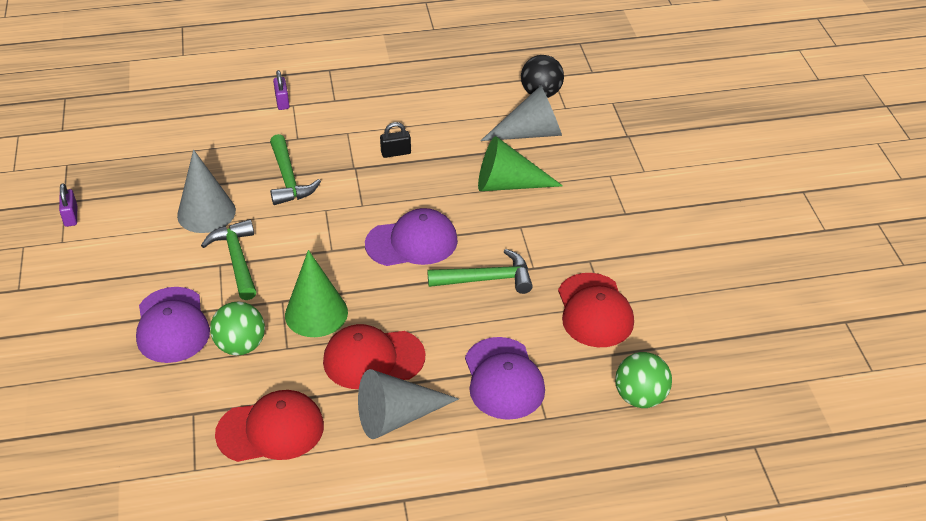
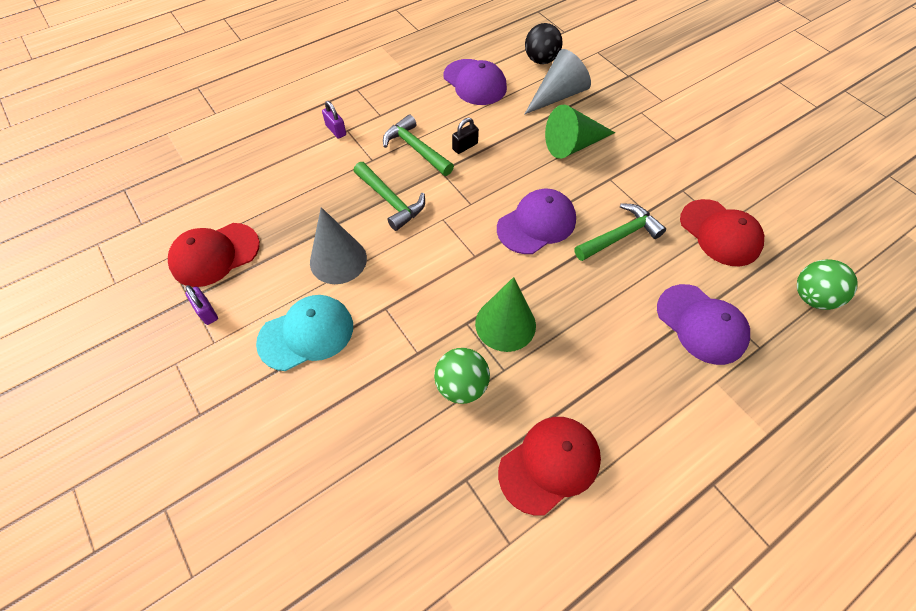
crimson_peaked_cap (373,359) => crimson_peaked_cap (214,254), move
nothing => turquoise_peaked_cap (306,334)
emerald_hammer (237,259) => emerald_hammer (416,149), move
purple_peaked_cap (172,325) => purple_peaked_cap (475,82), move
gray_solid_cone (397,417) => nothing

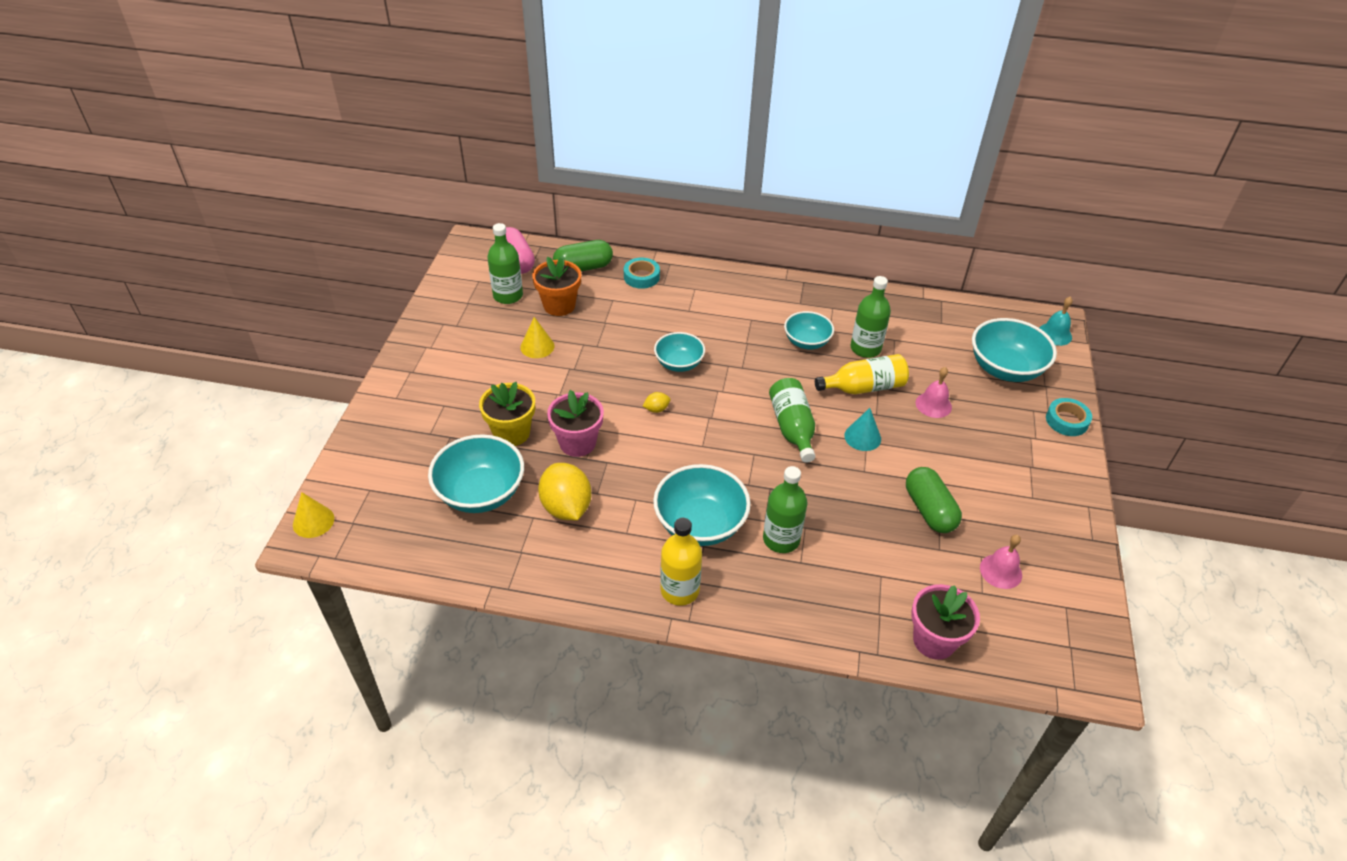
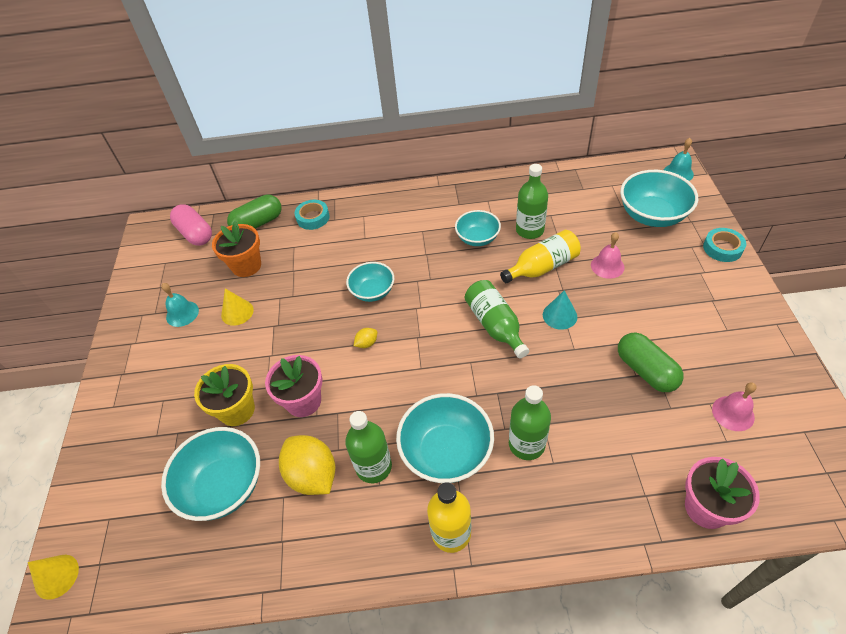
nothing => turquoise_hand_bell (182,313)
emerald_bottle (508,296) => emerald_bottle (374,467), move

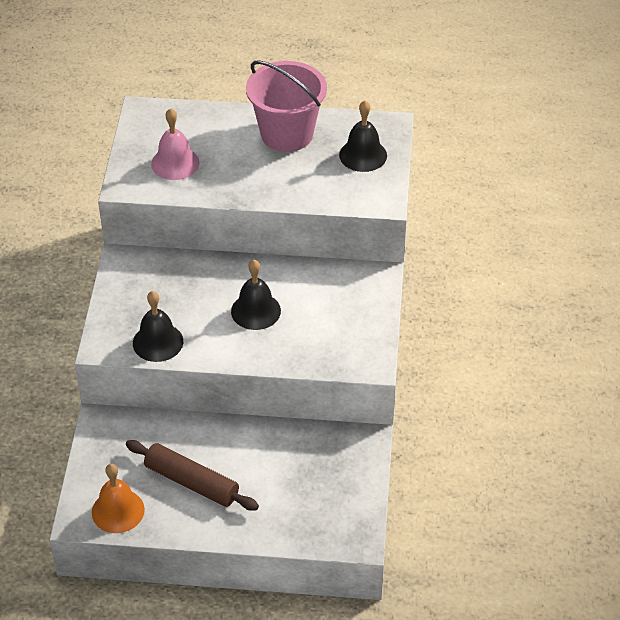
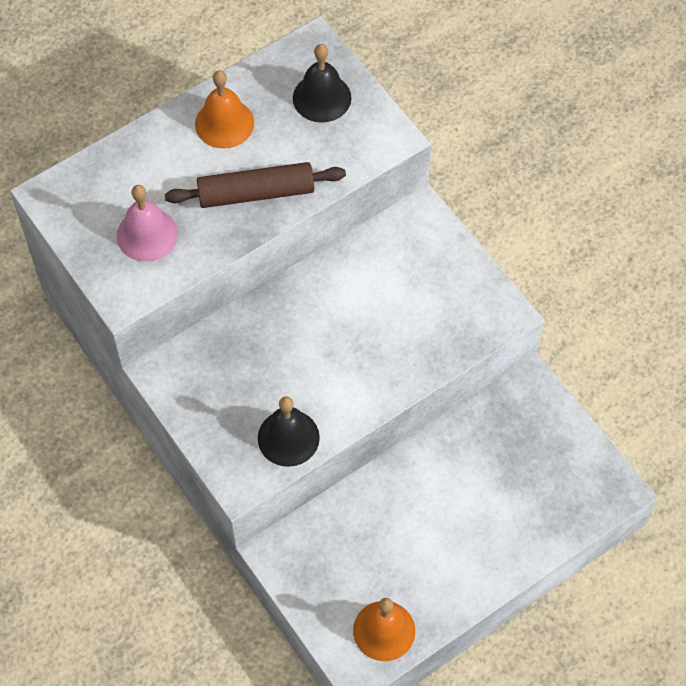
dark_brown_dough_roller (192,482) => dark_brown_dough_roller (256,193), move
pink_sand_bucket (287,134) => orange_hand_bell (224,123)
ebony_hand_bell (256,311) => nothing

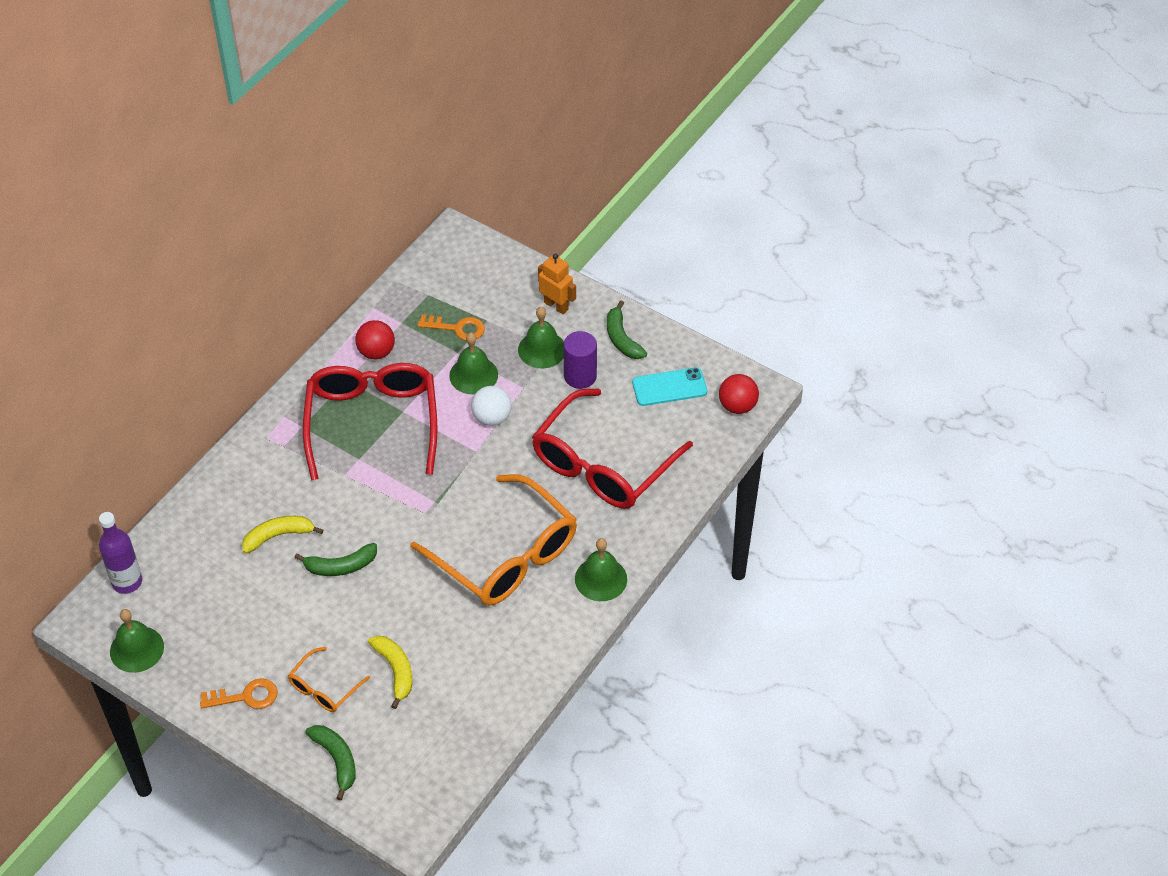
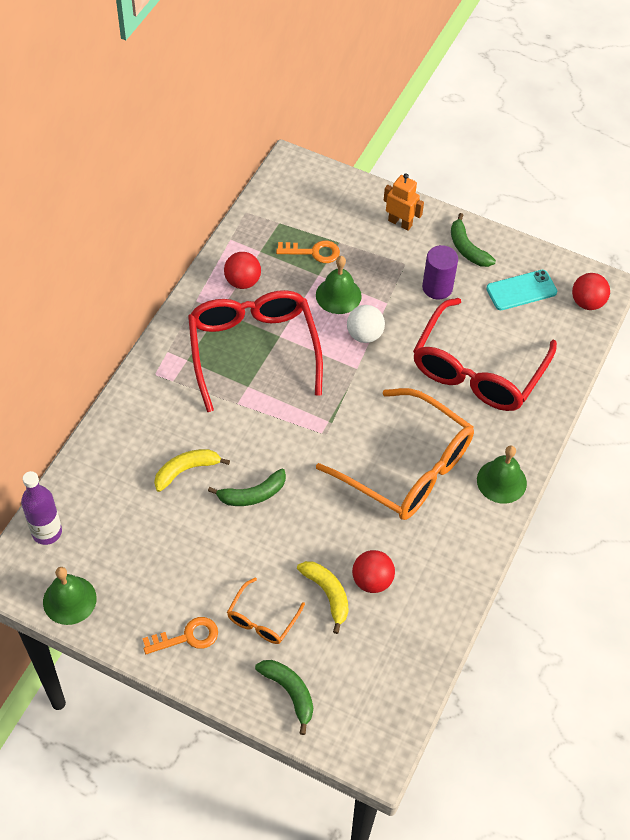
nothing => crimson_play_ball (372,580)
emerald_hand_bell (542,349) => nothing

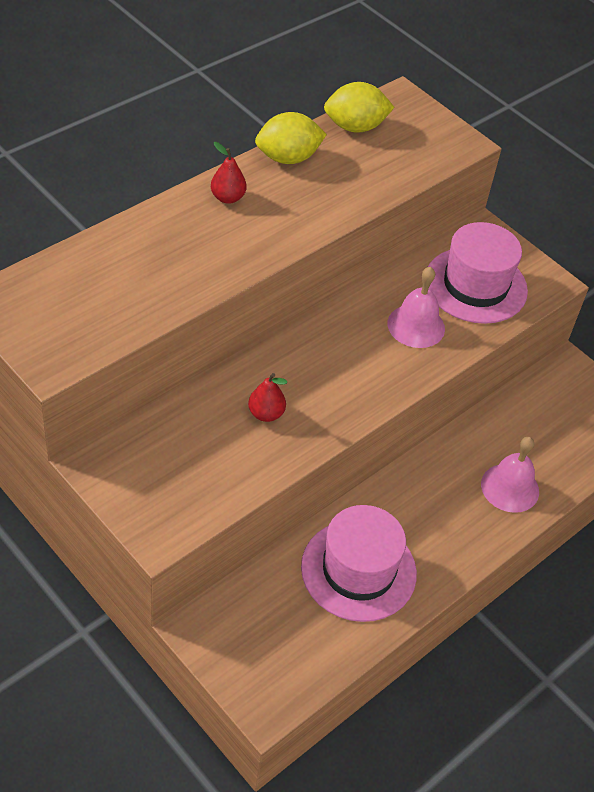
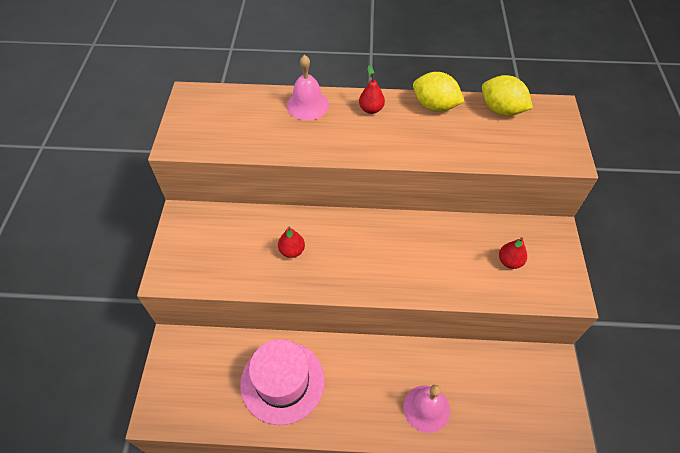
pink_hand_bell (416,326) => pink_hand_bell (307,105), move
pink_tall_hat (475,285) => crimson_pear (509,261)

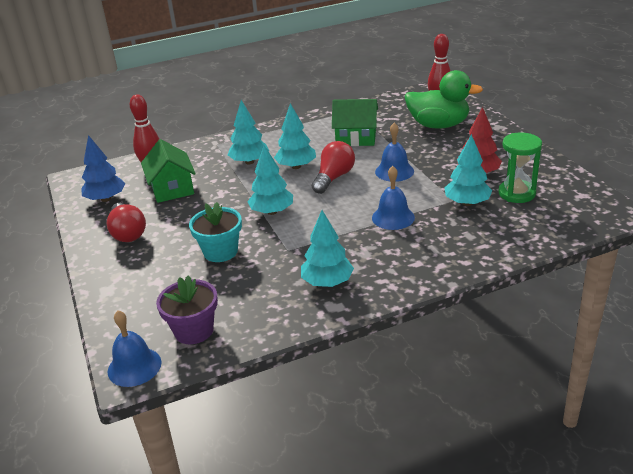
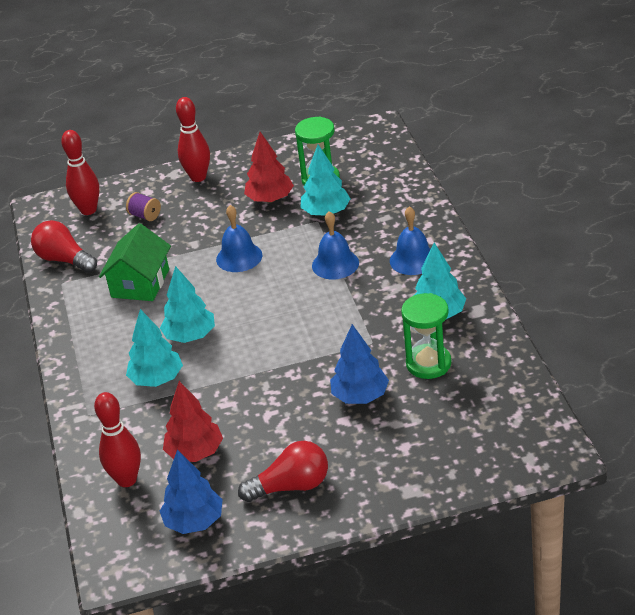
crimson_lightbulb (333,178) => crimson_lightbulb (64,260), move
emerald_toy_duck (438,125) => purple_spool (145,216)
emerald_cottage (172,188) => crimson_tree (195,452)
nothing => crimson_bowling_pin (198,177)
turquoise_flower_pot (220,252) => royal_blue_tree (360,396)
royal_blue_hand_bell (134,366) => royal_blue_hand_bell (413,259), move
nothing => emerald_hourglass (428,364)
purple_flower_pot (194,330) => nothing
turquoise_tree (272,212) => nothing

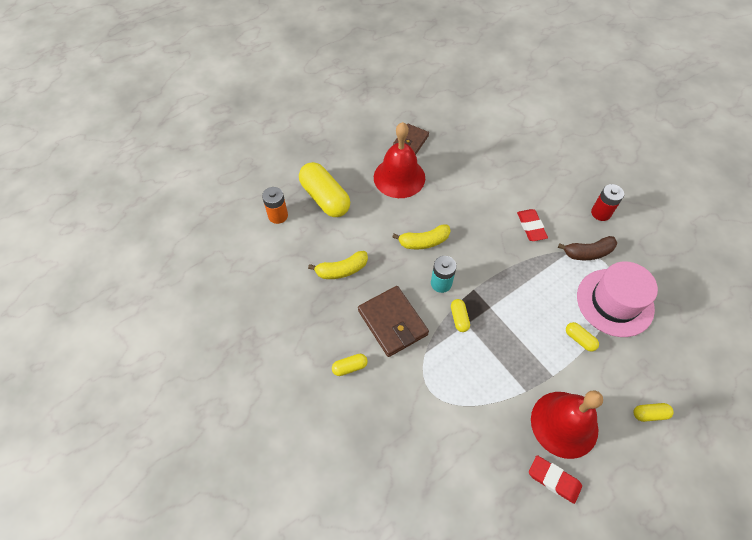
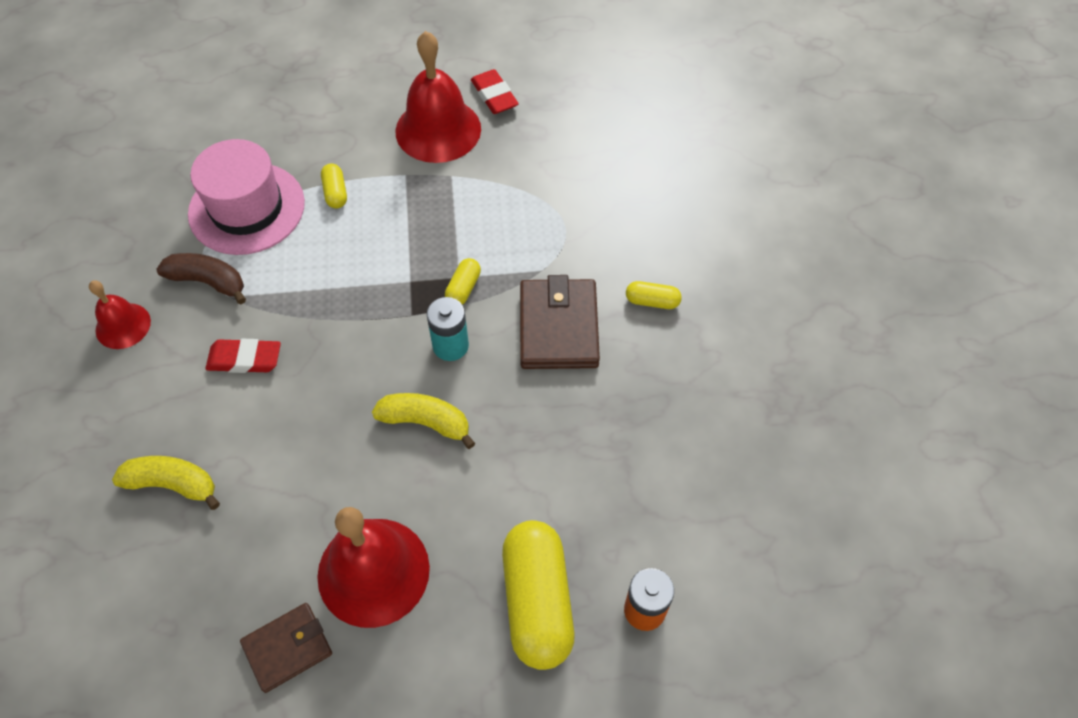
crimson_AA_battery (601,213) => crimson_hand_bell (123,325)
golden_banana (342,270) => golden_banana (173,484), move
crimson_gum_eraser (531,227) => crimson_gum_eraser (245,359), 75 degrees clockwise
golden_pill_shape (649,414) => nothing

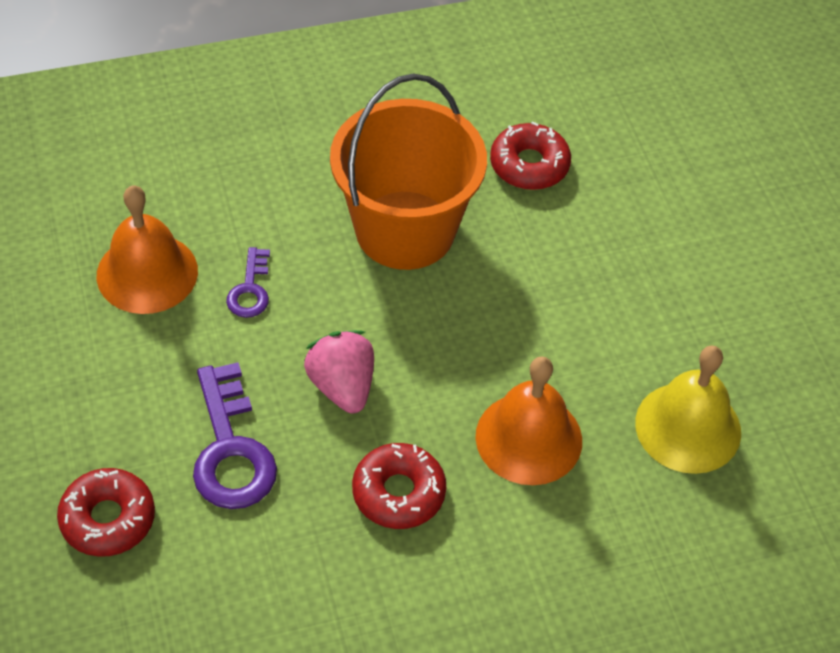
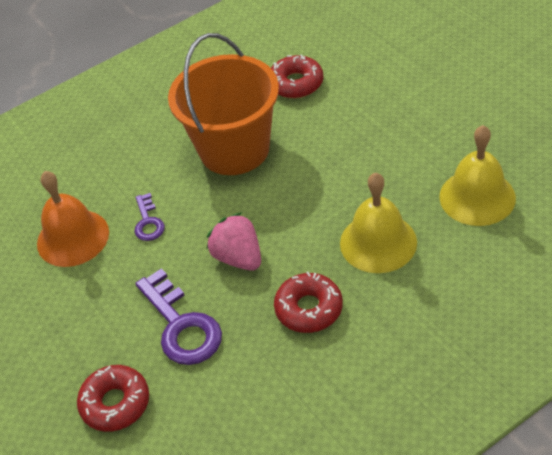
orange_hand_bell (529,438) => golden_hand_bell (378,242)

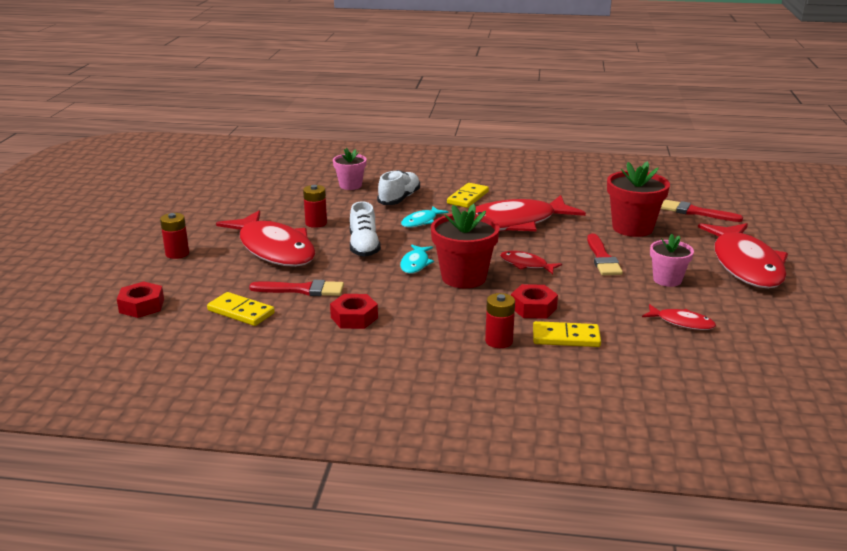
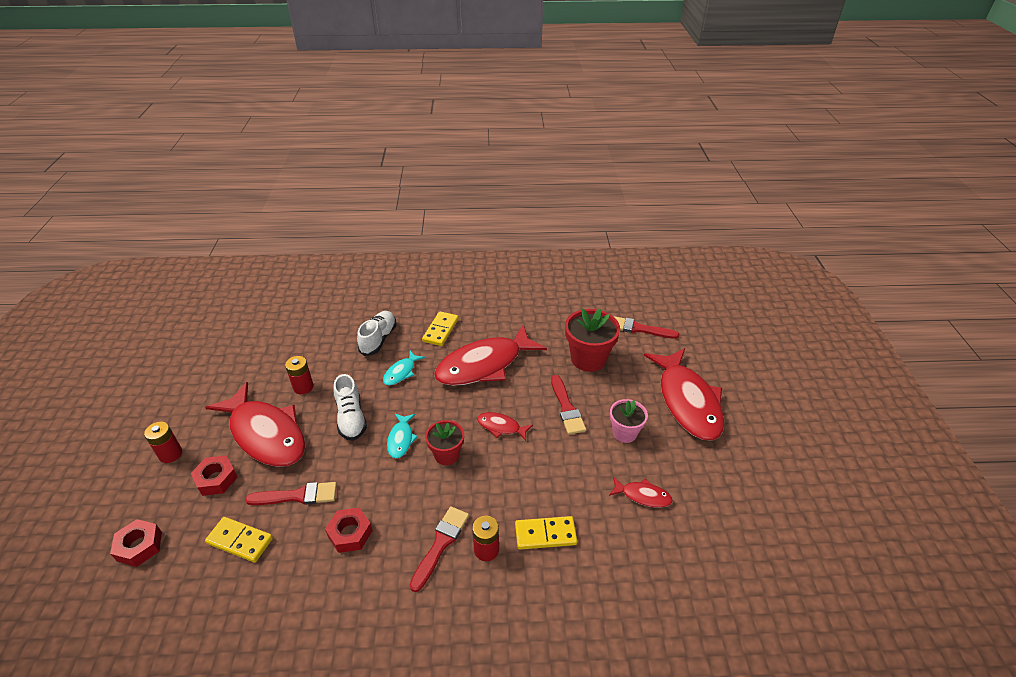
crimson_hexagon_nut (533,308) => crimson_hexagon_nut (216,479), move
nothing => crimson_paintbrush (441,544)
crimson_flower_pot (463,277) => crimson_flower_pot (446,454), x0.62
pink_flower_pot (350,185) => nothing

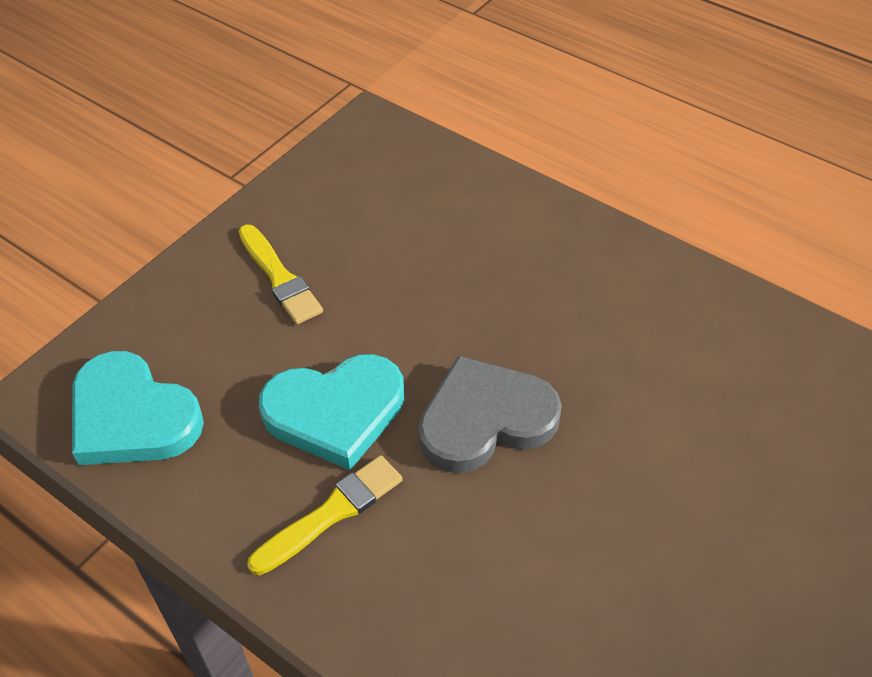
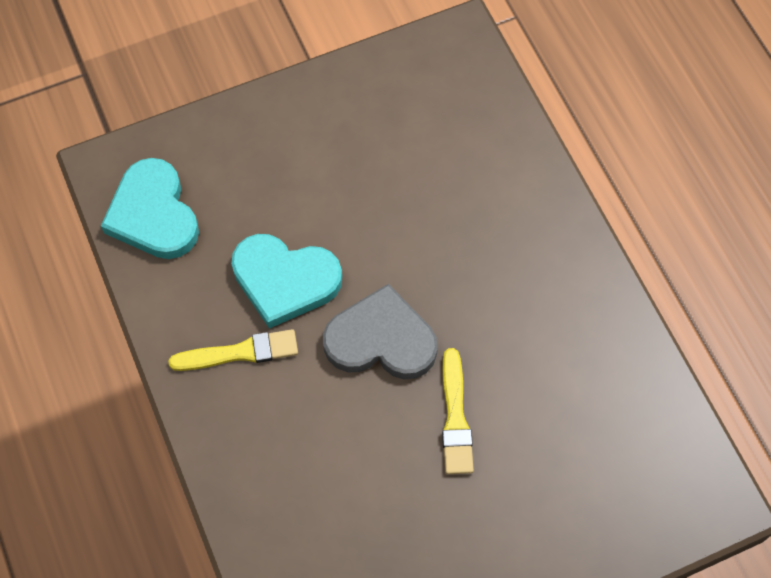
golden_paintbrush (280,278) => golden_paintbrush (455,417), move

